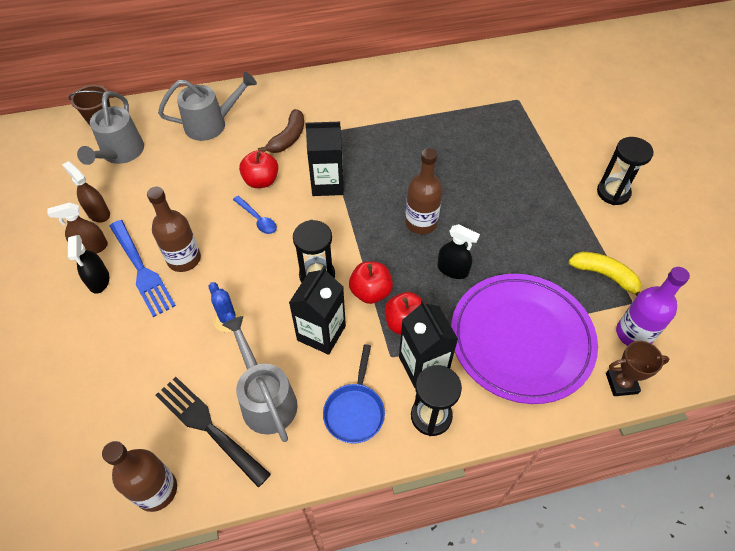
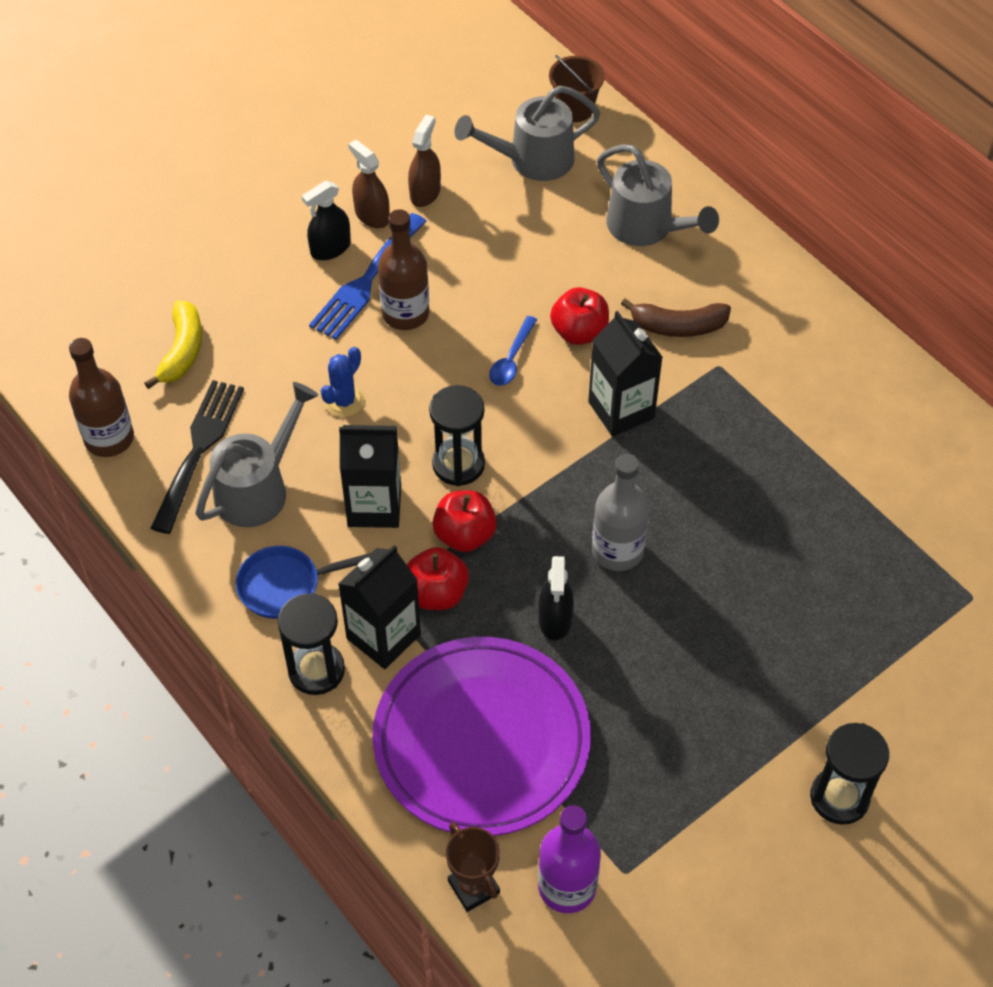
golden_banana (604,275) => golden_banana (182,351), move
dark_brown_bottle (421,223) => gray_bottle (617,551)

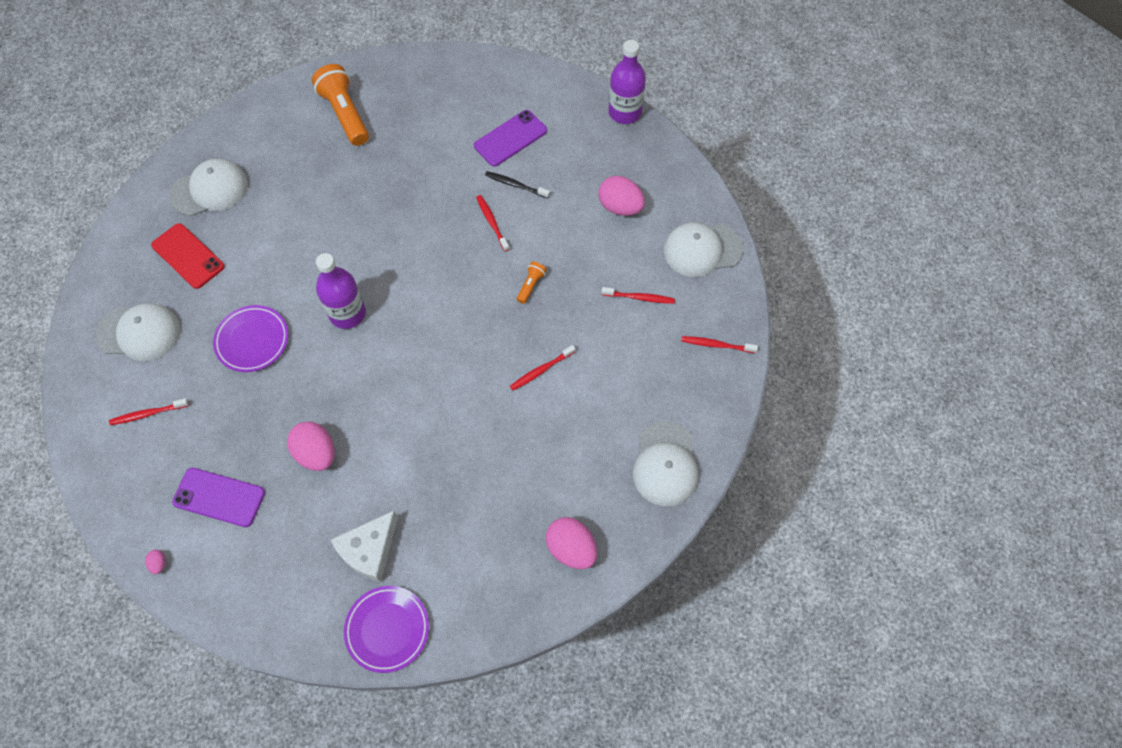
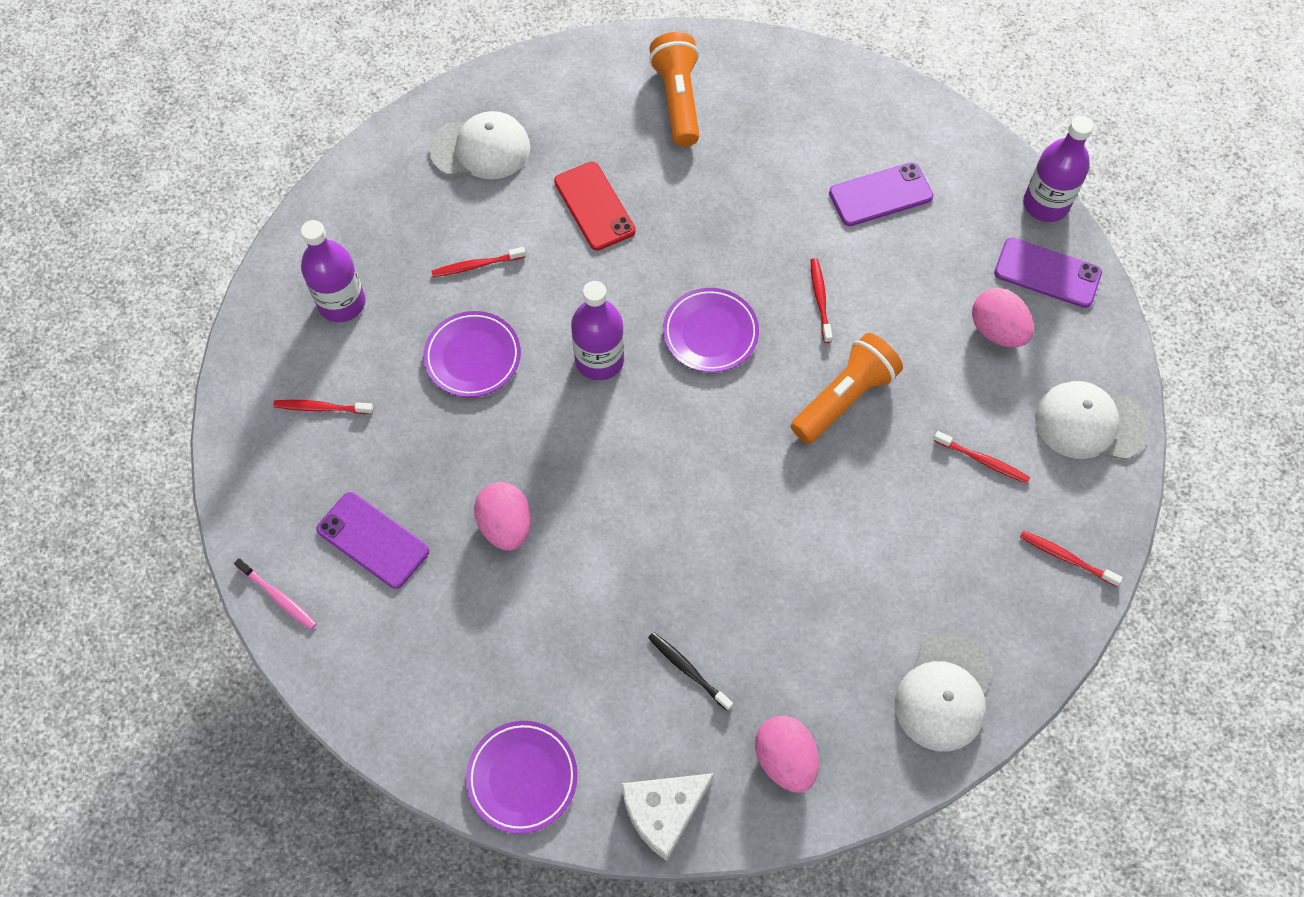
pink_egg (159,564) => pink_dental_brush (278,597)
pure_white_peaked_cap (139,332) => purple_bottle (342,303)
crimson_dental_brush (541,370) => crimson_dental_brush (476,265), move
crimson_mobile_phone (188,256) => crimson_mobile_phone (594,206), move
pure_white_piece_of_cheese (369,550) => pure_white_piece_of_cheese (663,812), move
ebony_dental_brush (515,185) => ebony_dental_brush (688,670), move
nothing => purple_flat_dish (710,333)
orange_torch (531,285) => orange_torch (844,398), x2.14
nothing => purple_mobile_phone (1047,273)

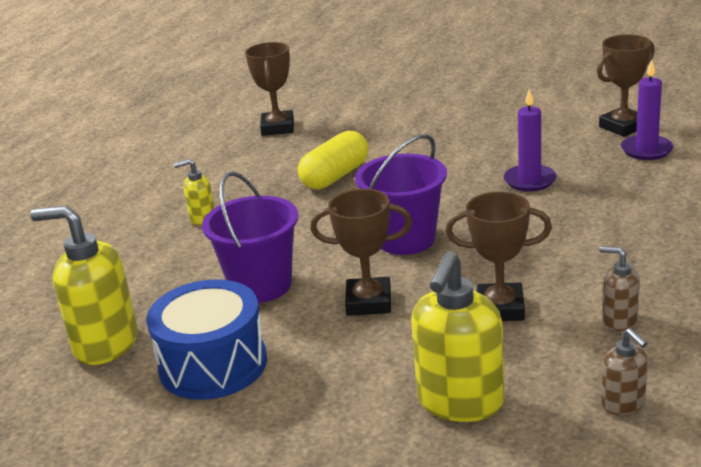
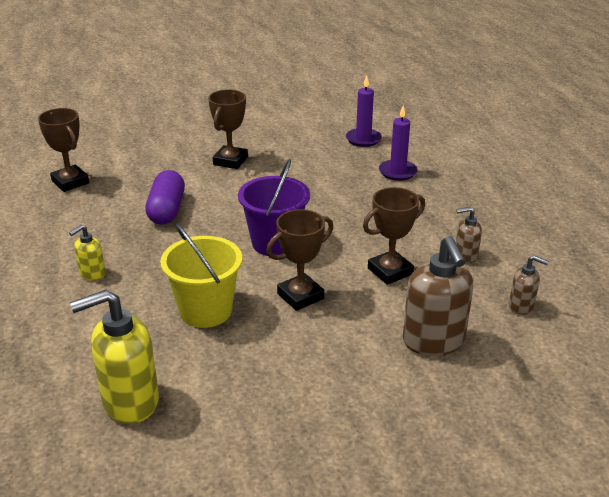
golden_pill_shape (335,176) => purple_pill_shape (166,210)
purple_sand_bucket (261,285) => golden_sand_bucket (206,311)
dark_brown_award_cup (623,127) => dark_brown_award_cup (230,161), move
purple_candle (530,180) => purple_candle (397,172), move
golden_soap_dispenser (460,402) => dark_brown_soap_dispenser (433,341)
royal_blue_drum (213,364) => nothing

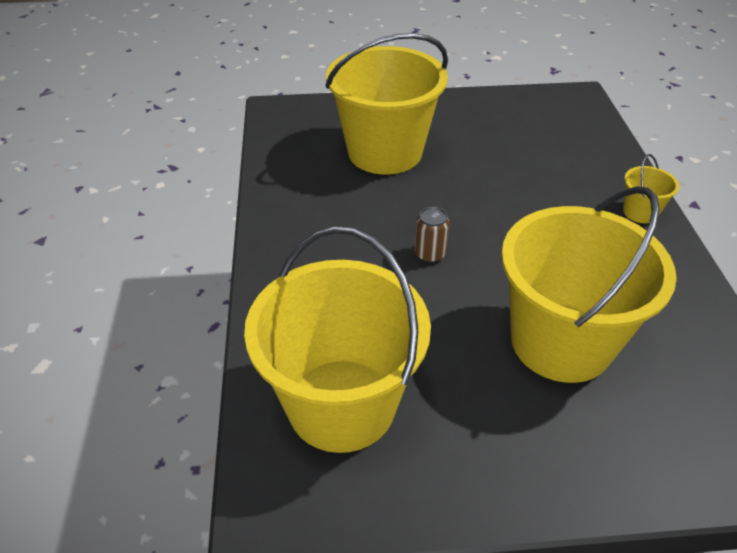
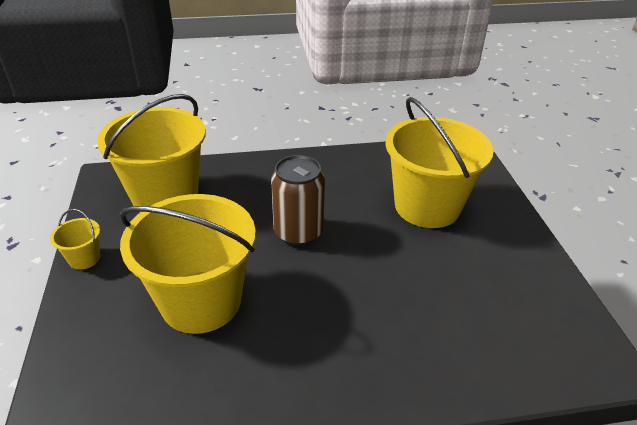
golden_sand_bucket (640,212) => golden_sand_bucket (84,258), move
dark_brown_soda_can (430,254) => dark_brown_soda_can (298,232), x2.00

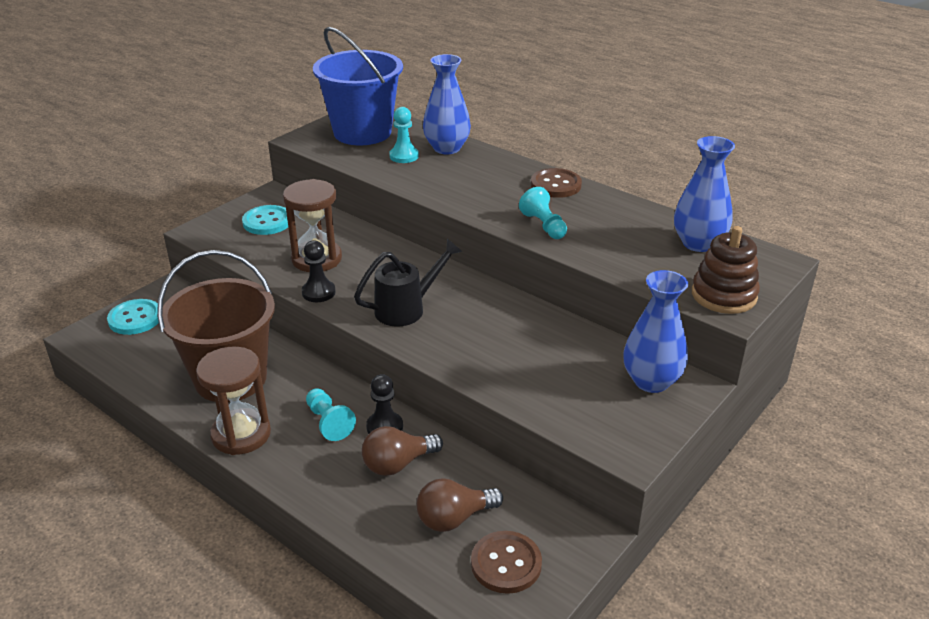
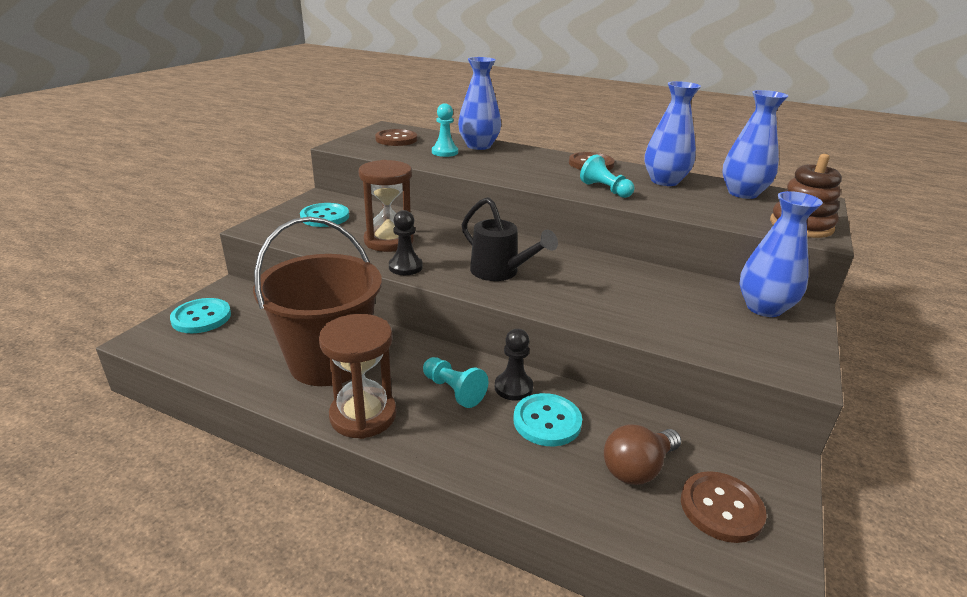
royal_blue_sand_bucket (362,132) => dark_brown_shirt_button (396,139)
ebony_sprinkling_can (407,309) => ebony_sprinkling_can (500,272), 90 degrees clockwise
dark_brown_lightbulb (398,464) => turquoise_shirt_button (547,421)
nothing => royal_blue_tall_vase (664,181)

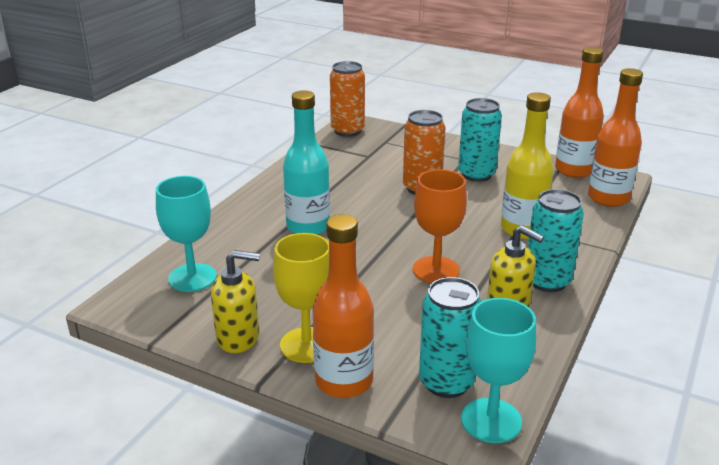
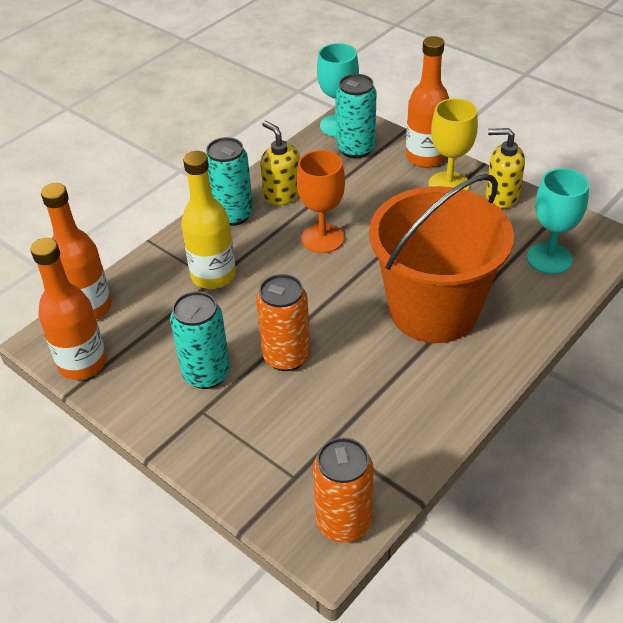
turquoise_bottle (308,227) => orange_sand_bucket (433,310)

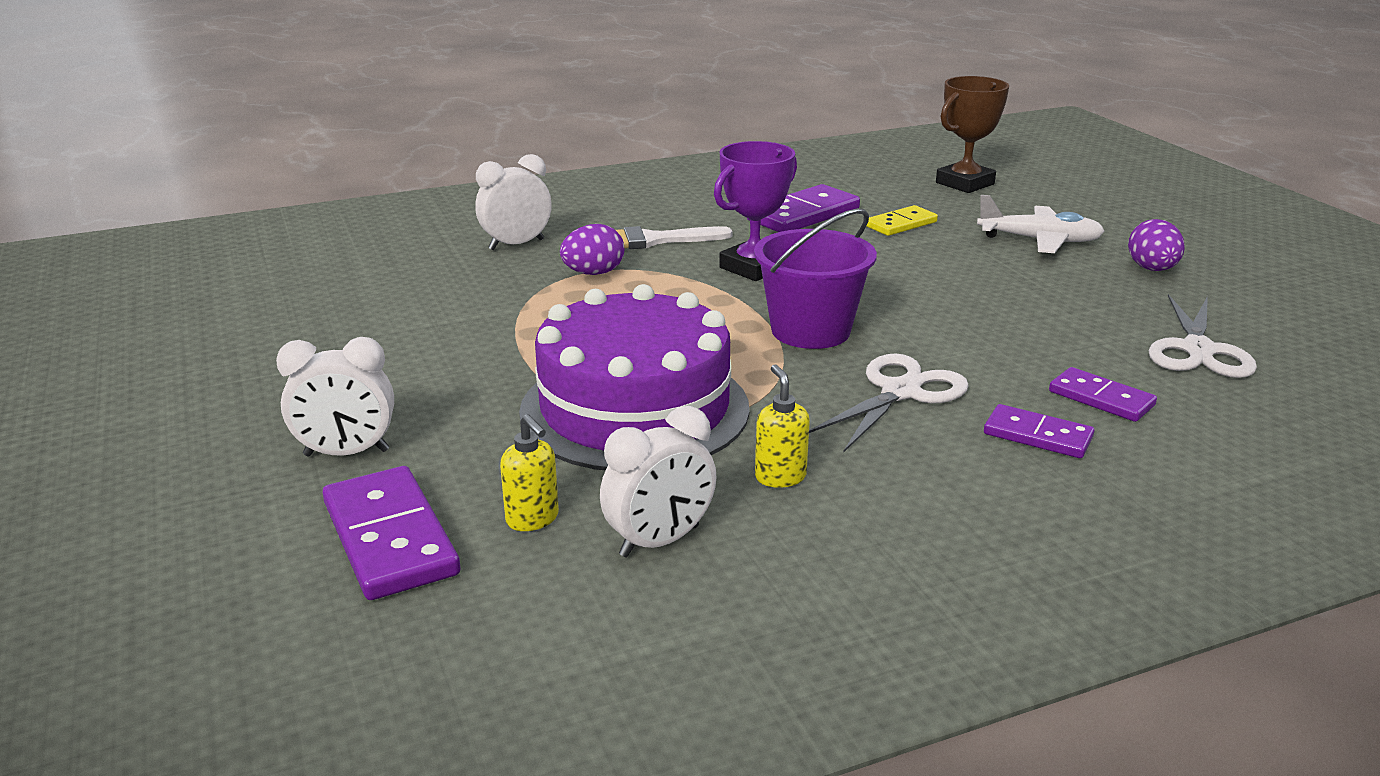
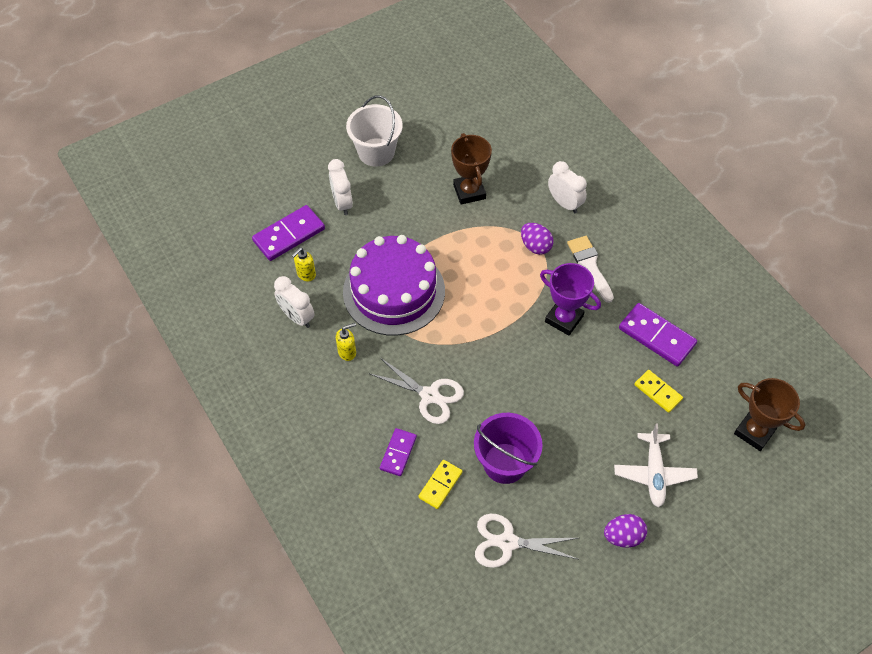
nothing => pure_white_sand_bucket (376,152)
purple_domino (1101,398) => golden_domino (440,485)
nothing => dark_brown_award_cup (469,192)
purple_sand_bucket (810,331) => purple_sand_bucket (505,463), move

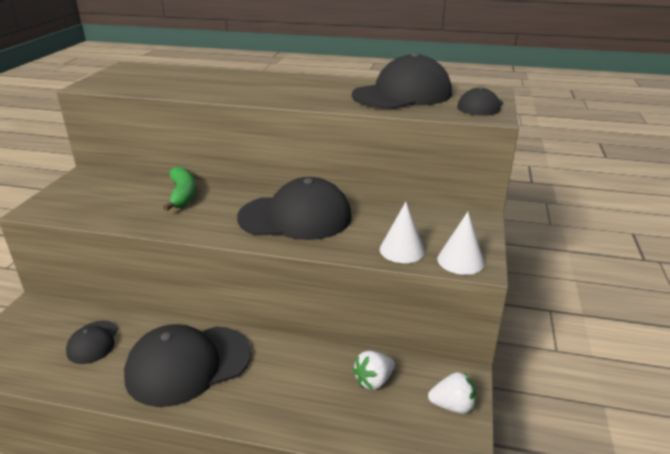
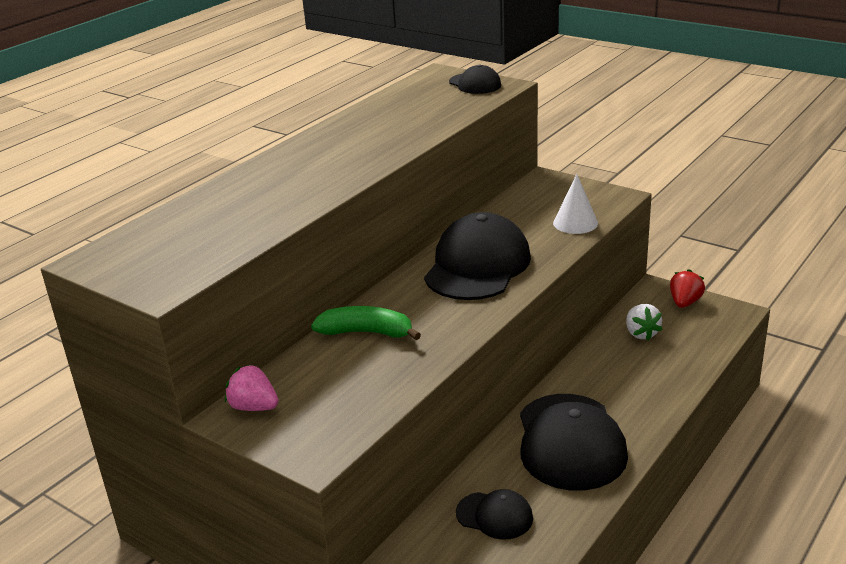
nothing => pink_toy_strawberry (254,407)
pure_white_toy_strawberry (452,406) => crimson_toy_strawberry (684,302)
ebony_peaked_cap (402,94) => nothing
pure_white_solid_cone (460,260) => nothing

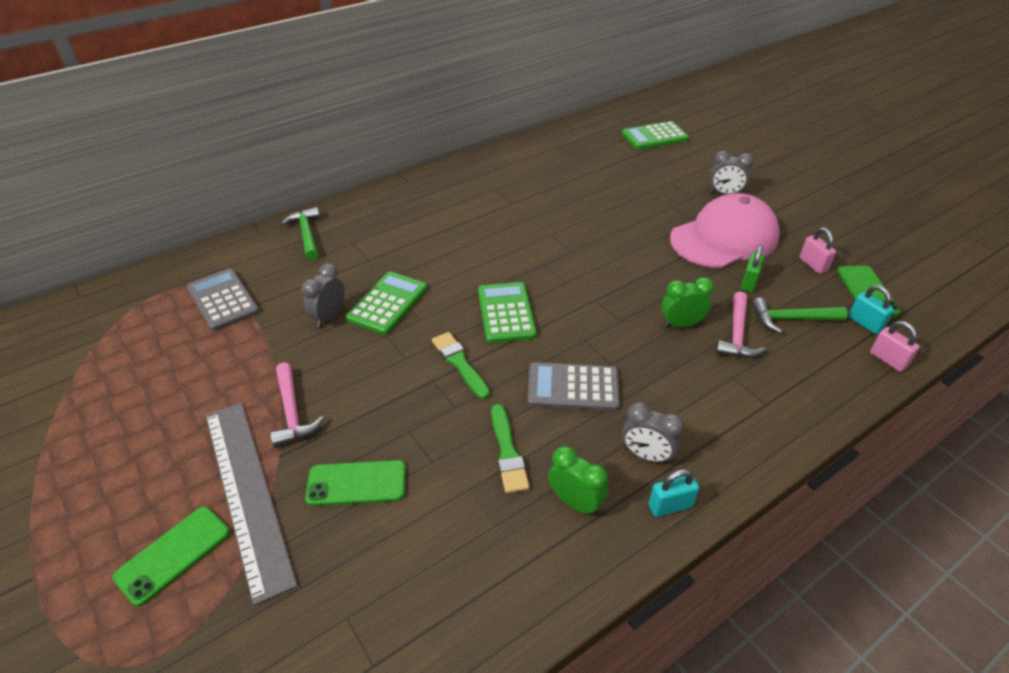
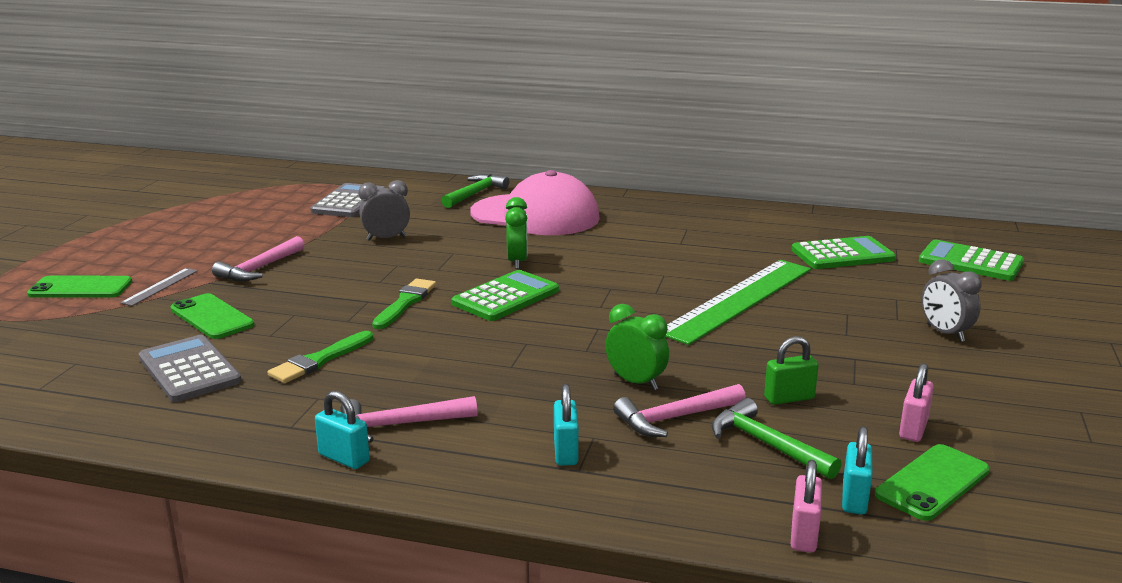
gray_straightedge (246,493) => gray_straightedge (160,286), x0.42
gray_calculator (573,387) => gray_calculator (189,370), move
gray_clock (646,455) => pink_hammer (400,425)
pink_peaked_cap (724,238) => pink_peaked_cap (535,215), move
emerald_clock (575,502) => emerald_clock (517,262), move
nothing => turquoise_padlock (565,452)
nothing => emerald_straightedge (737,300)
emerald_calculator (388,303) => emerald_calculator (842,254), move

